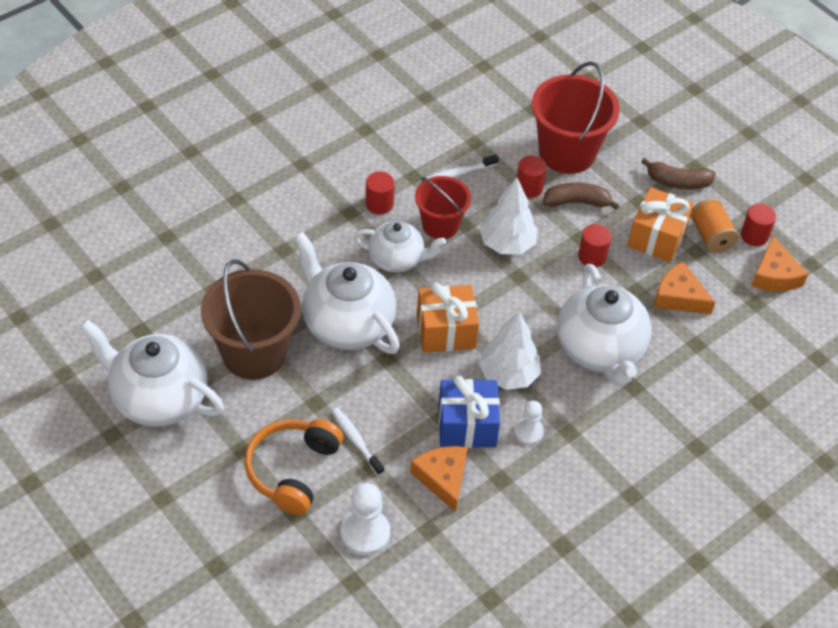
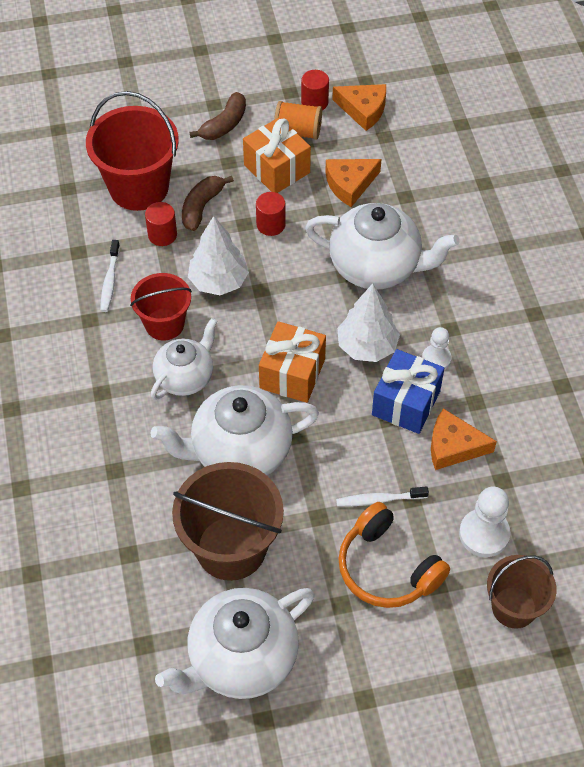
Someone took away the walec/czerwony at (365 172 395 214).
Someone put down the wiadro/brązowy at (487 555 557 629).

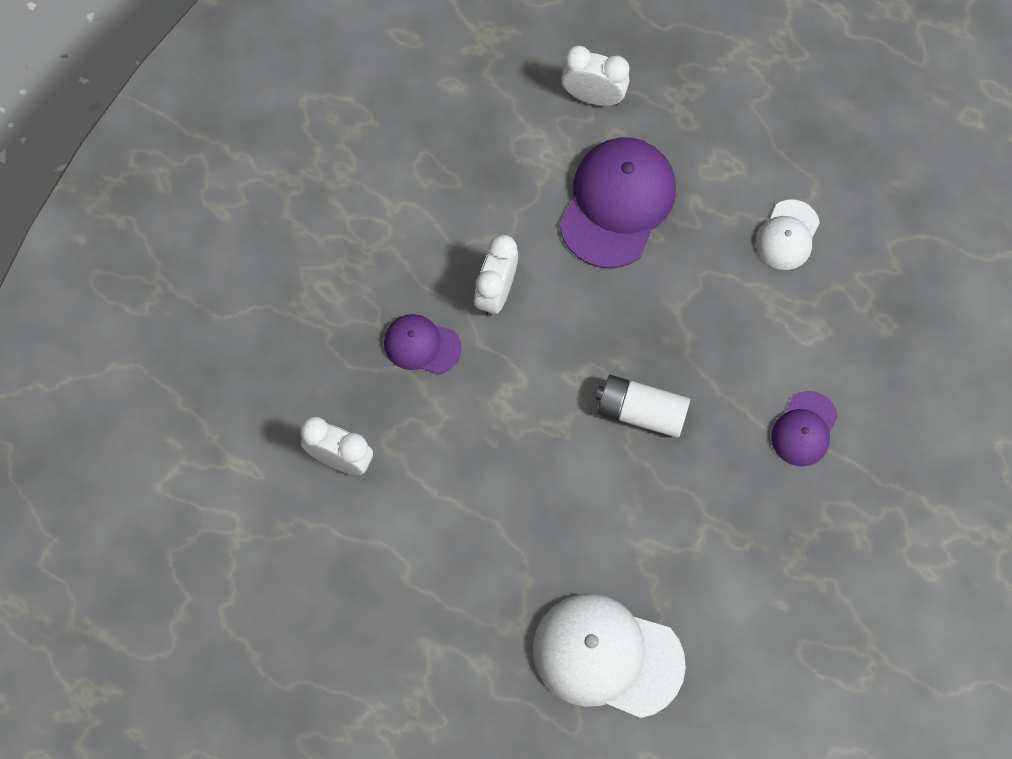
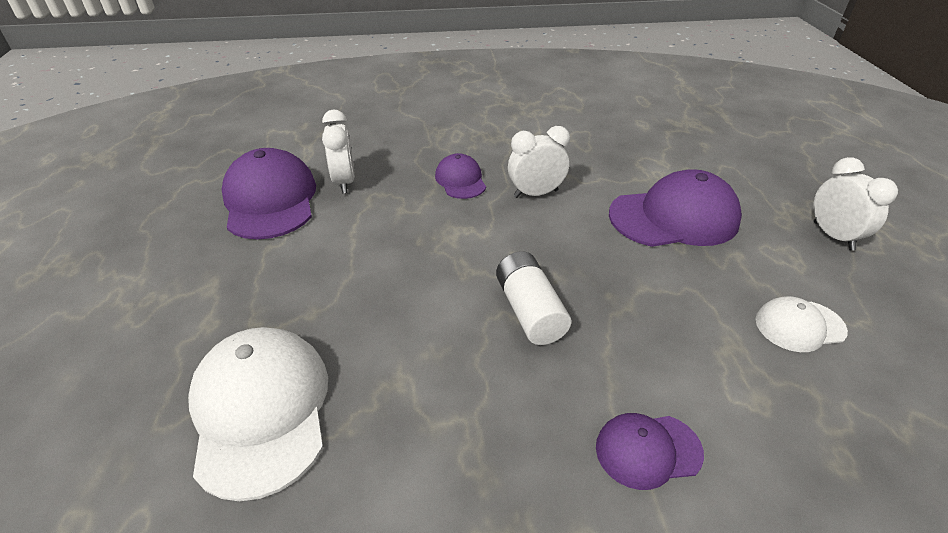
Someone carried the budzik/biały from (561 46 629 106) to (813 157 898 251).
Someone put down the czapka/fioletowy at (222 148 316 239).

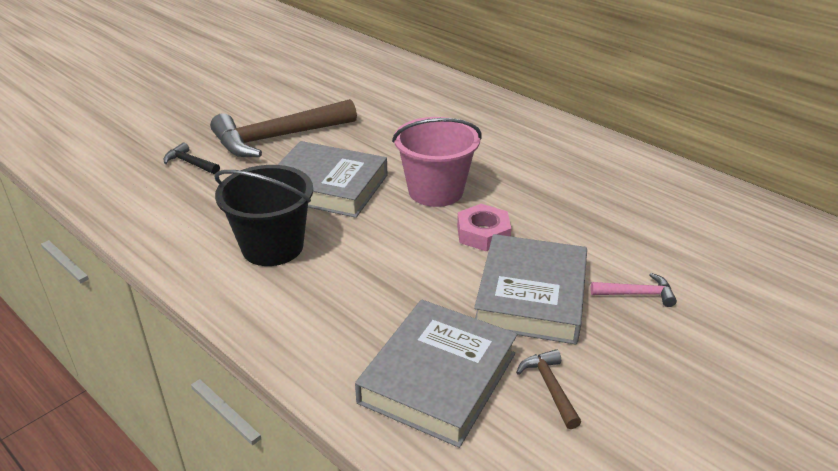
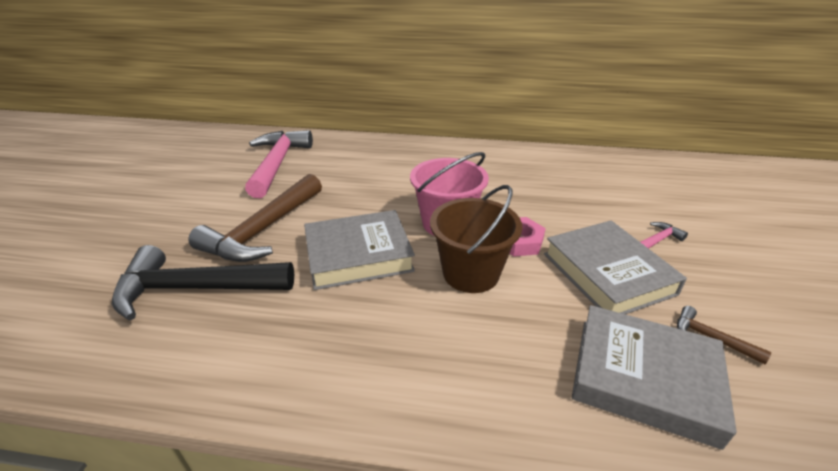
Someone scaled the młotek/czarny at (163 142 220 174) by 2.35.
Someone took away the wiadro/czarny at (214 165 313 266).
Someone rotated the książka/szary at (355 300 518 448) by 60 degrees counterclockwise.
Someone put down the młotek/różowy at (245 130 313 198).
Someone put down the wiadro/brązowy at (430 185 522 293).

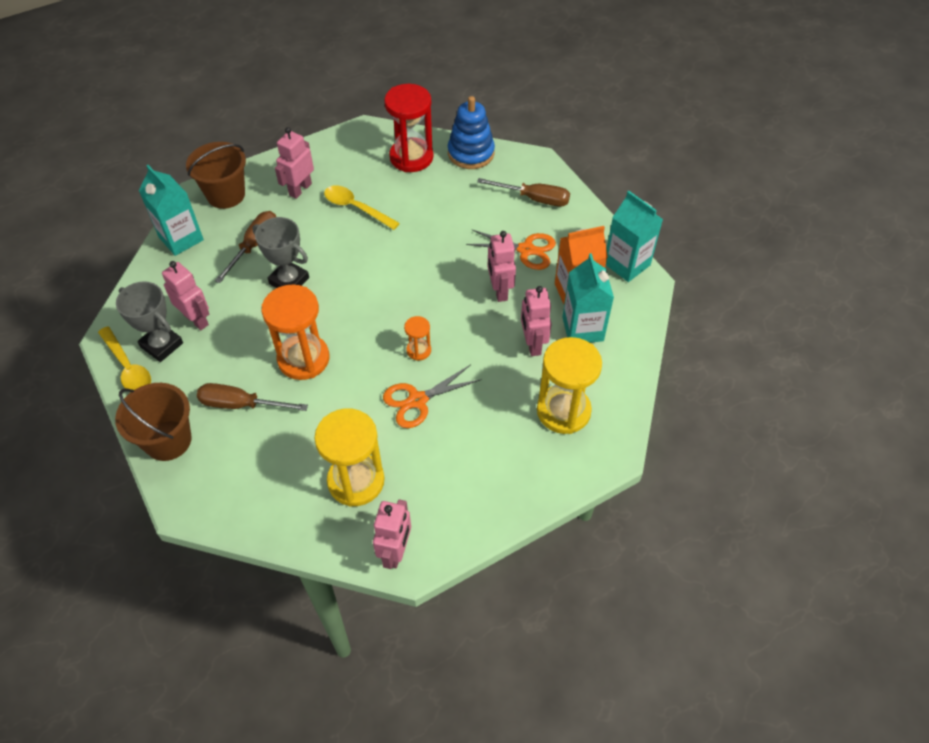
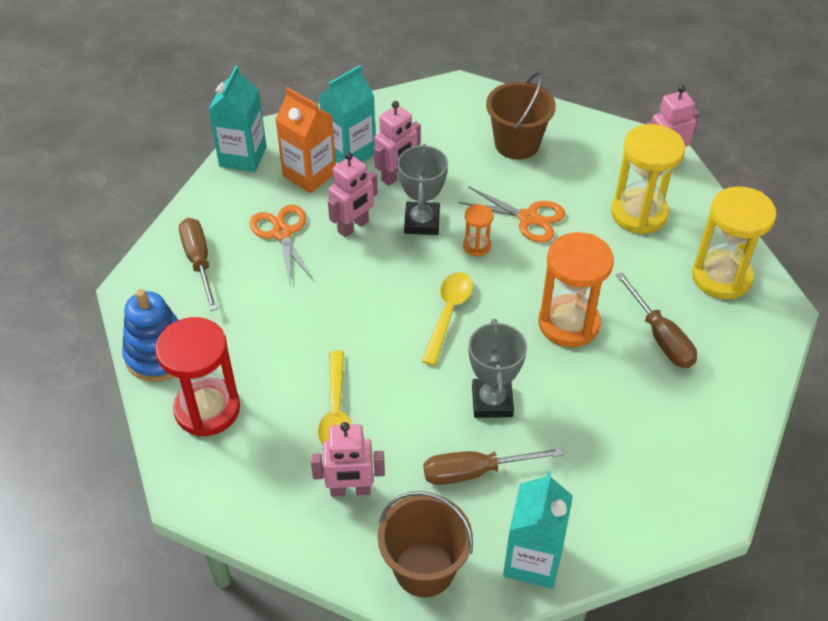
Someone carried the łyżka/żółty from (98 326 151 390) to (421 272 473 366).
Someone carried the wiadro/brązowy from (115 383 192 461) to (486 72 556 160).
Someone carried the puchar/szary from (116 281 183 362) to (397 144 448 235).
Someone took away the robot/różowy at (162 261 209 330).
Someone carried the klepsydra/żółty from (537 337 602 434) to (692 186 777 299).

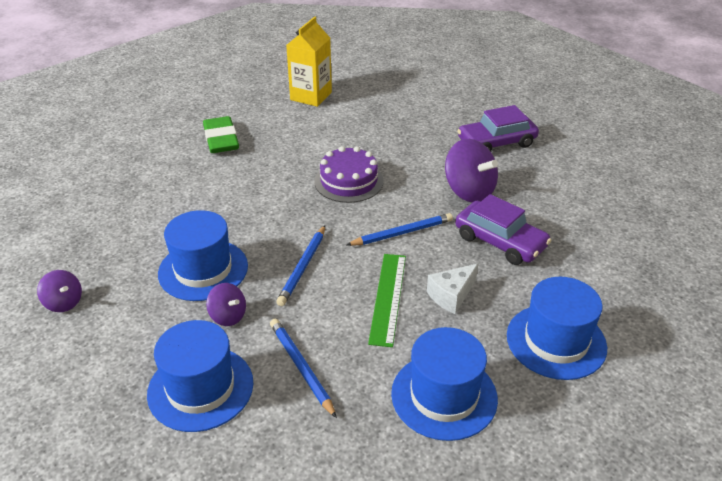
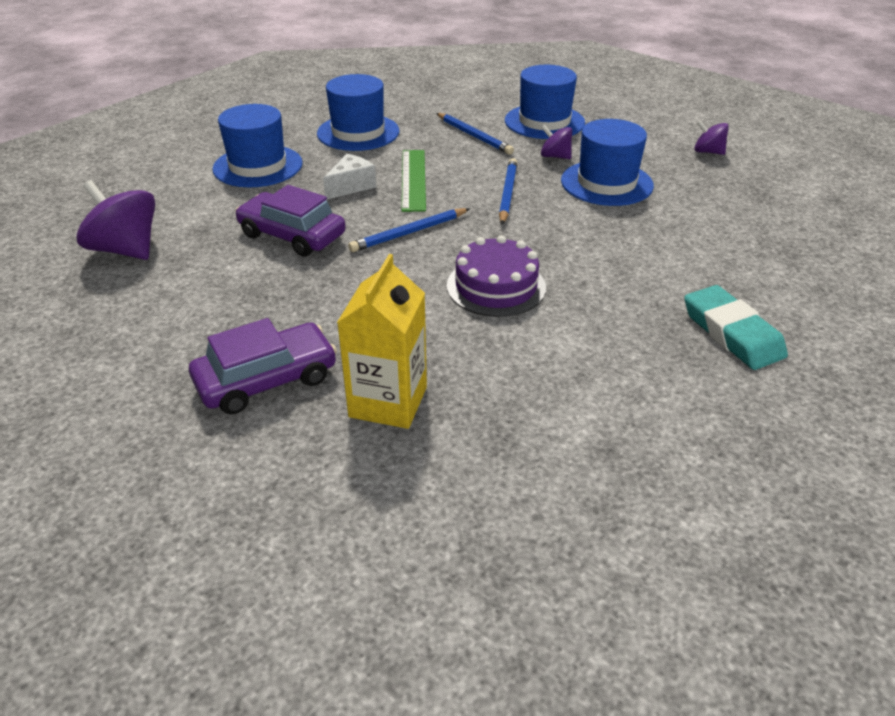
Someone repainted the gumka do mazania/zielony at (203 116 239 153), which became the gumka do mazania/turkusowy at (684 285 788 370).
Someone carried the karton mleka/żółty from (286 16 332 107) to (337 254 427 429).
Someone carried the bączek/fioletowy from (445 139 498 203) to (77 180 155 260).

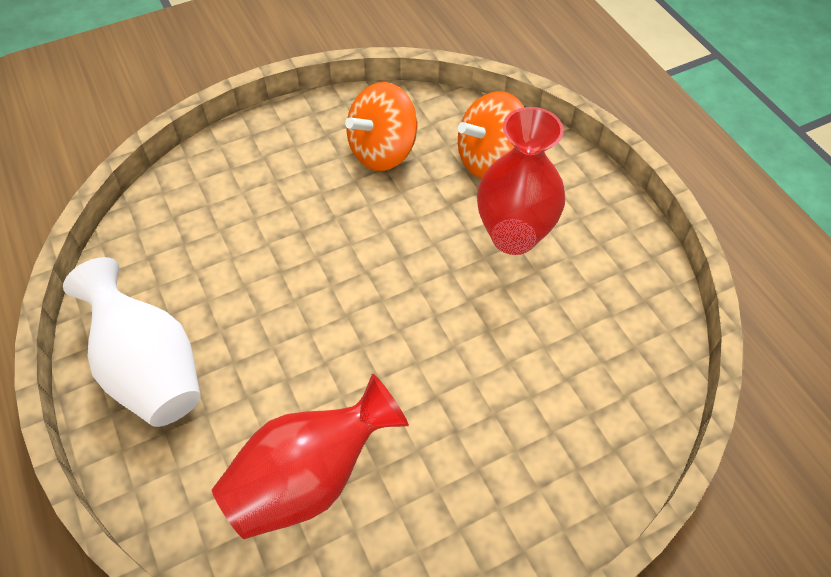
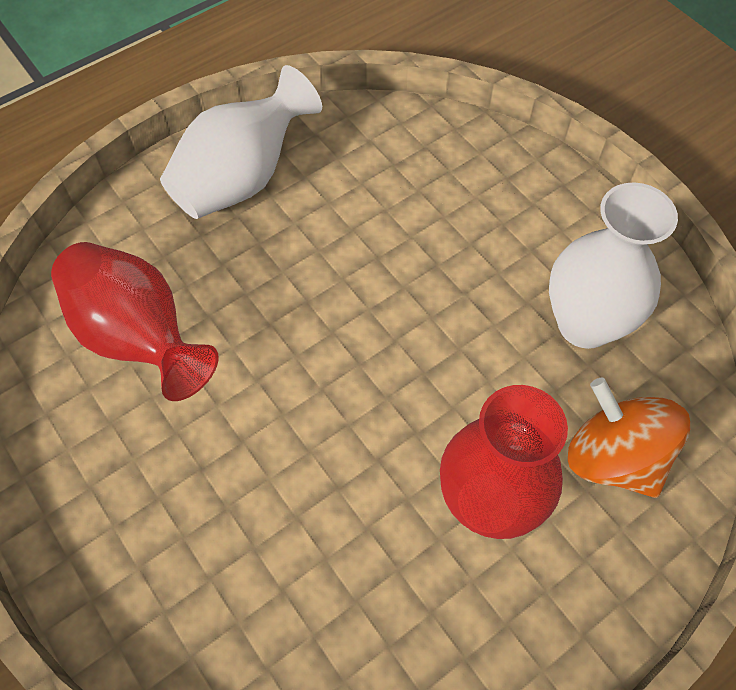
Someone swapped the bączek/pomarańczowy at (345 82 418 171) for the wazon/biały at (549 182 678 349).

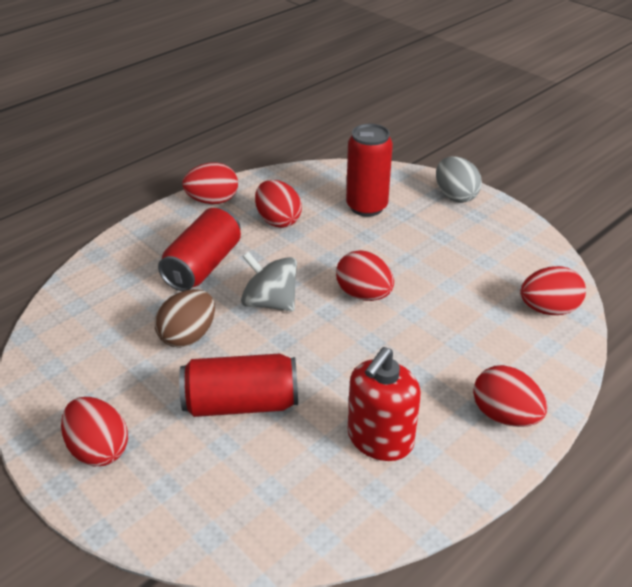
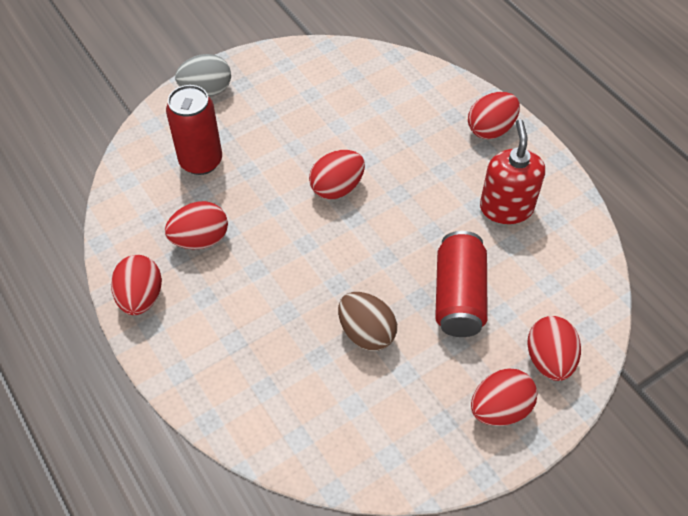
Someone took away the puszka/czerwony at (158 208 241 291).
Someone took away the bączek/szary at (241 252 297 311).
Someone rotated the dozownik mydła/czerwony at (348 347 421 461) by 135 degrees counterclockwise.
Someone carried the jajko/czerwony from (520 266 586 315) to (527 316 581 381).

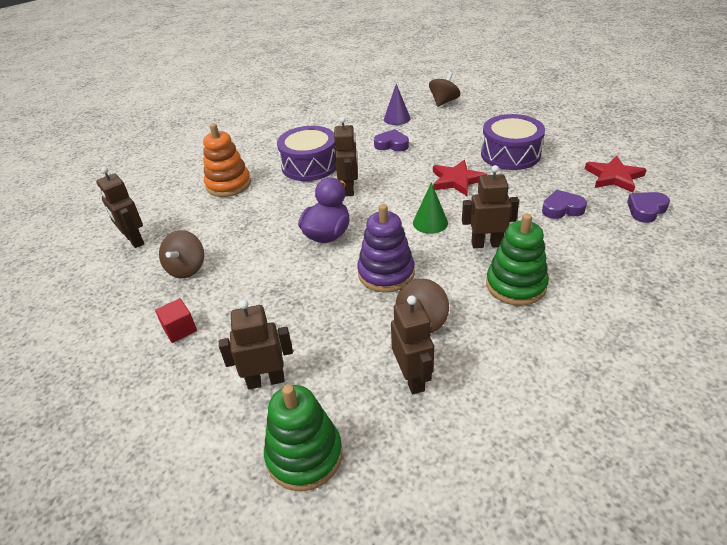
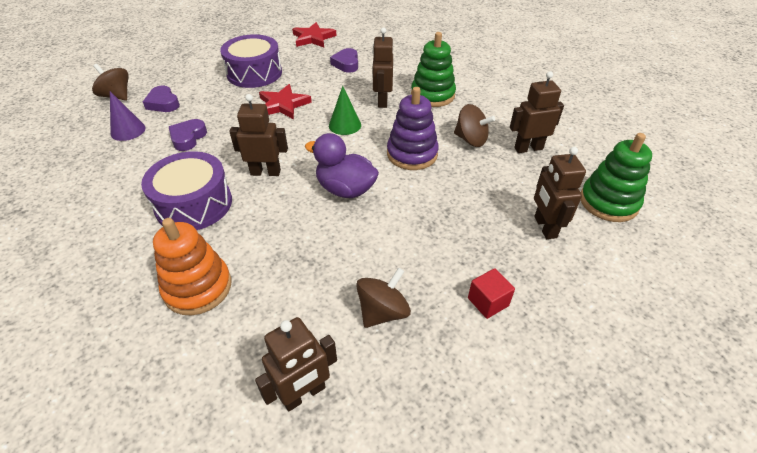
Someone rotated the bączek/brązowy at (159 230 204 278) by 60 degrees counterclockwise.
Someone carried the serce/fioletowy from (627 192 670 223) to (143 86 180 112).

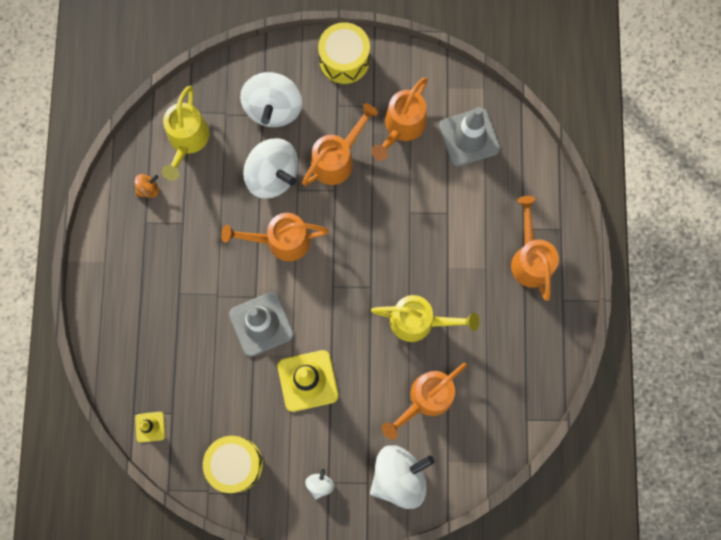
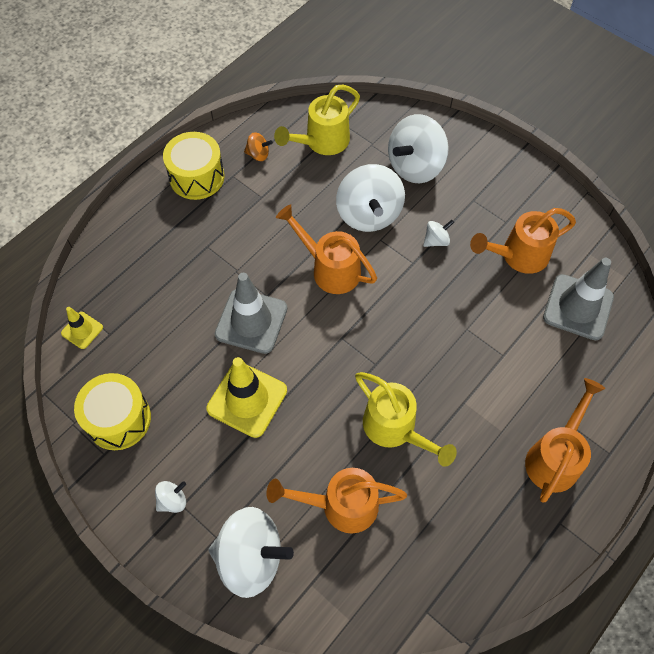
Someone swapped the konewka/pomarańczowy at (302 103 378 186) for the bączek/biały at (423 220 454 247).
Someone carried the bęben/żółty from (318 22 370 84) to (163 132 224 200).

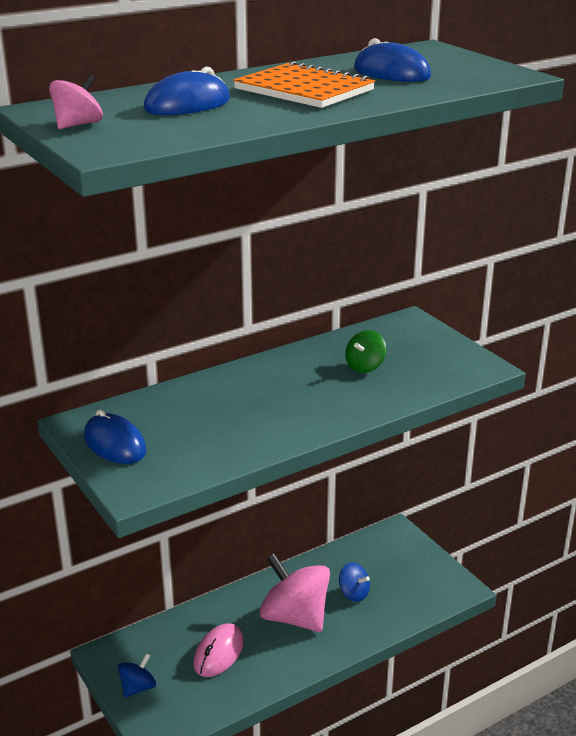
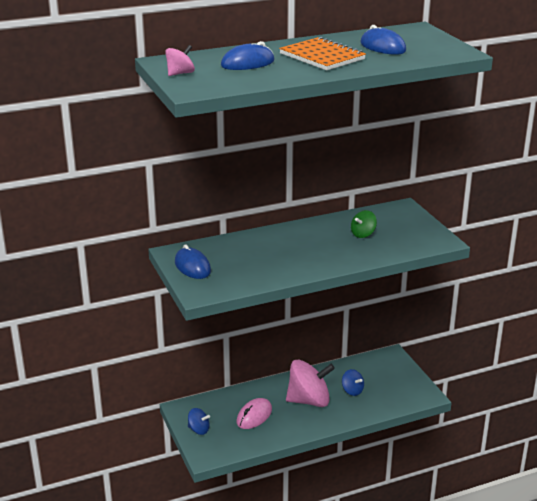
Someone rotated the bączek/niebieski at (118 653 156 698) by 60 degrees clockwise.
Someone rotated the bączek/różowy at (260 553 330 632) by 120 degrees clockwise.

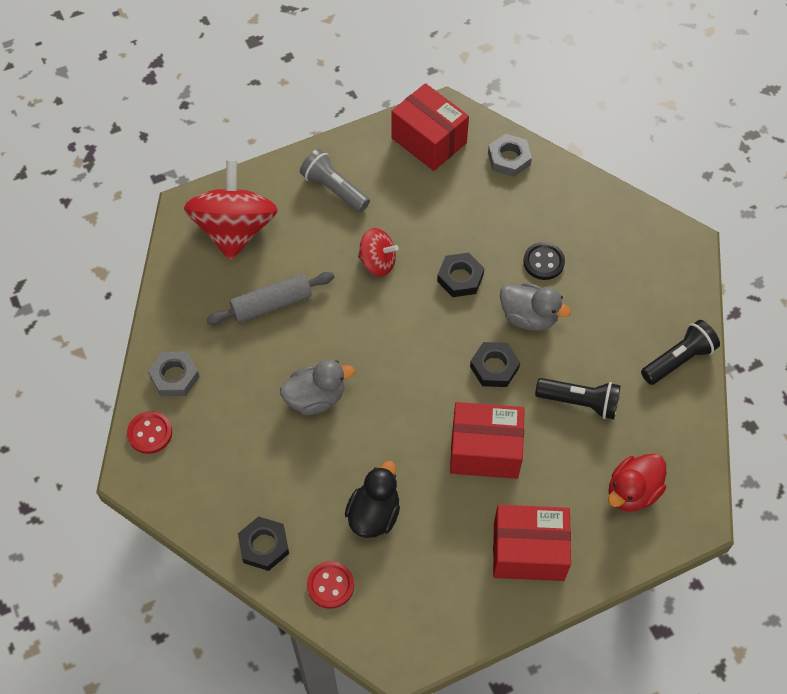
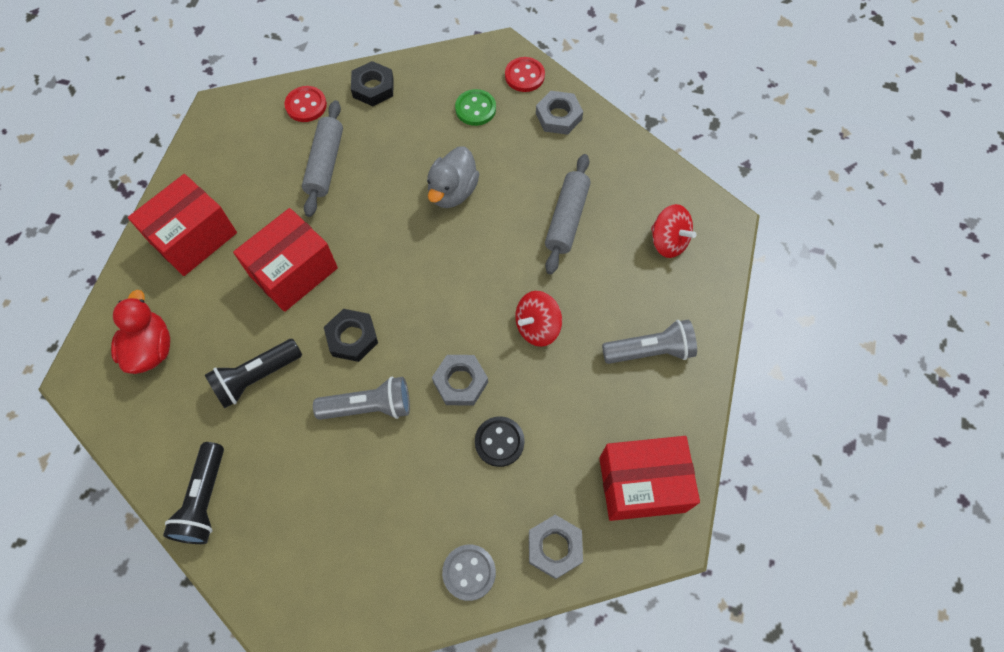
Someone scaled the bączek/czerwony at (184 160 278 261) by 0.52.
Someone swapped the kaczka/czarny at (345 461 400 538) for the wałek do ciasta/szary at (302 100 343 217).
Someone repainted the nakrętka/czarny at (437 253 484 297), which became the nakrętka/szary at (432 355 488 405).
Someone swapped the kaczka/szary at (500 283 571 331) for the latarka/szary at (313 377 410 420).
Someone carried the guzik/czarny from (523 242 565 280) to (475 416 525 467).
Someone put down the guzik/szary at (442 545 496 601).
Someone put down the guzik/zielony at (455 89 496 126).

